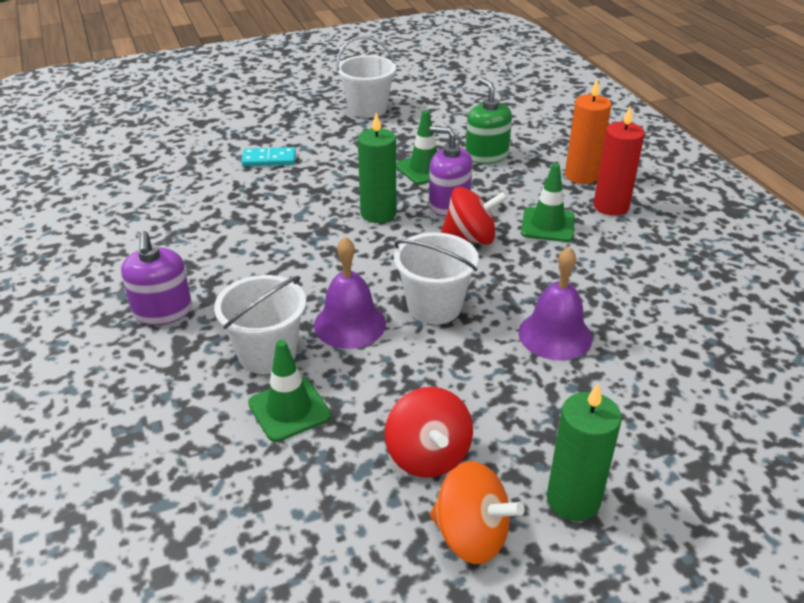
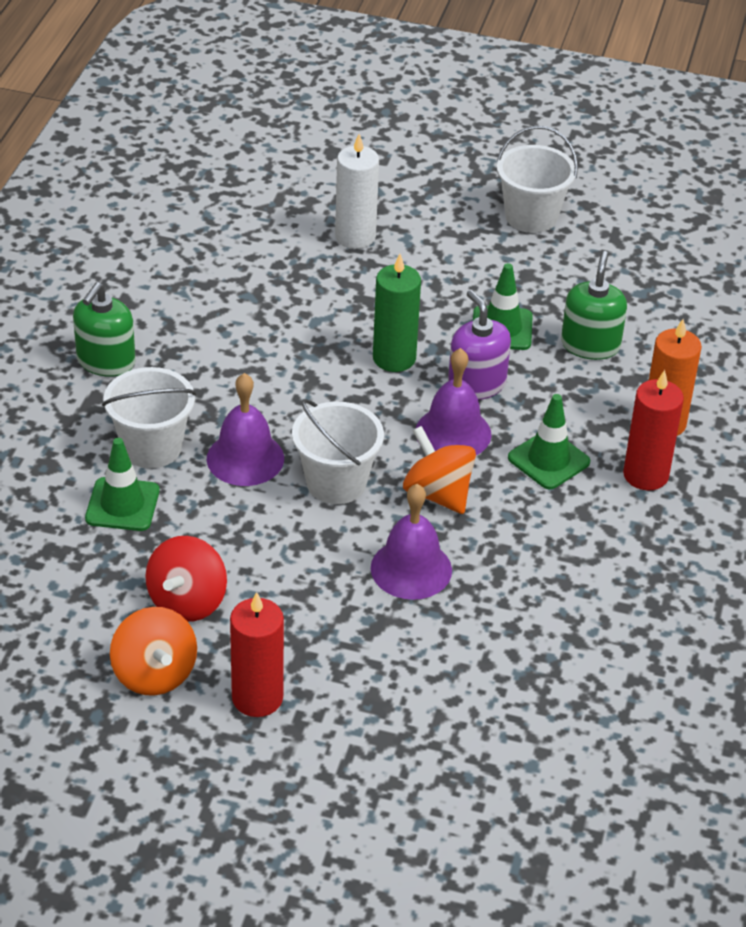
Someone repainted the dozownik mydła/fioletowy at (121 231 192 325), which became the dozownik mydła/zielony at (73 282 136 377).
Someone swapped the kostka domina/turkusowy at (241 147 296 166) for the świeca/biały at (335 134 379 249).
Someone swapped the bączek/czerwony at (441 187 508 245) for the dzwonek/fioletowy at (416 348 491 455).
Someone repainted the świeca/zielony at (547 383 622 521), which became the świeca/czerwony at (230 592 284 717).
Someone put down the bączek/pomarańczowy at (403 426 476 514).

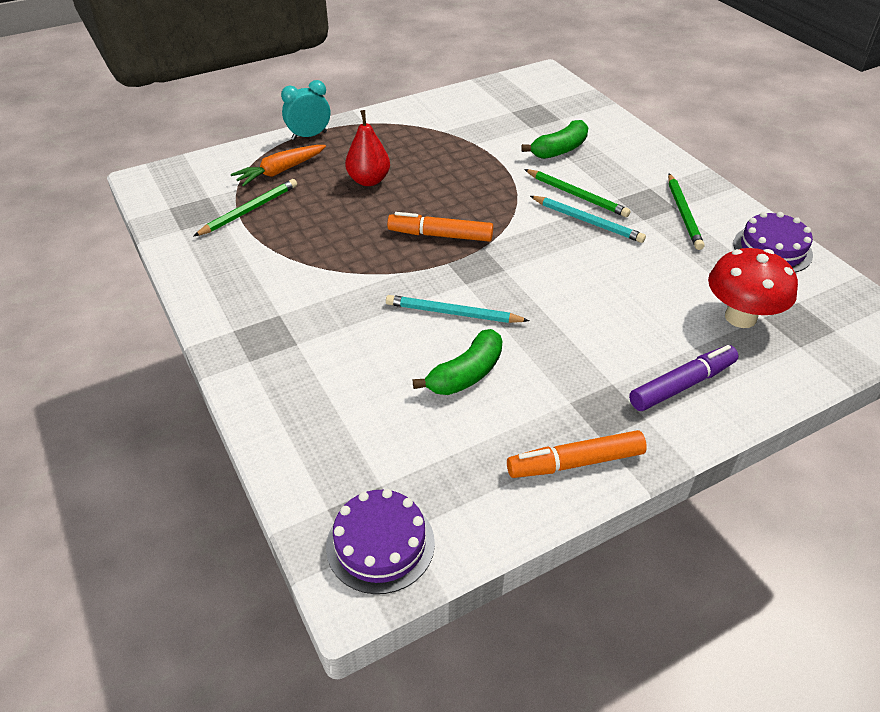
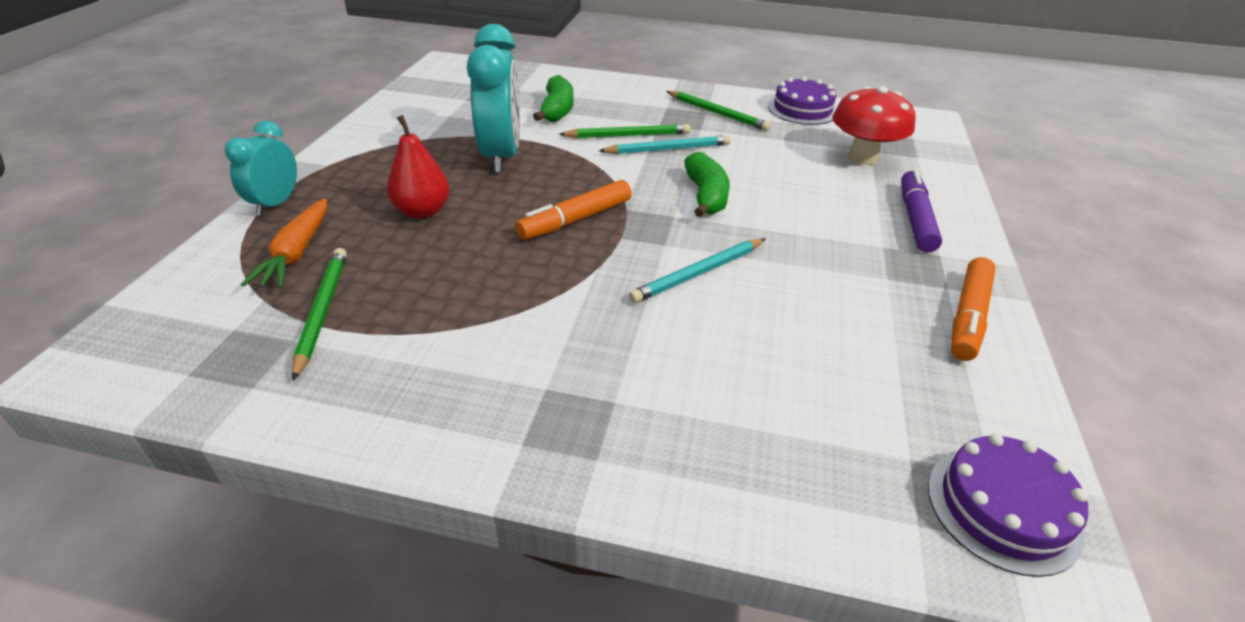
Someone carried the banan/zielony from (413 329 502 395) to (684 152 730 217).
Someone put down the budzik/turkusowy at (467 24 520 173).

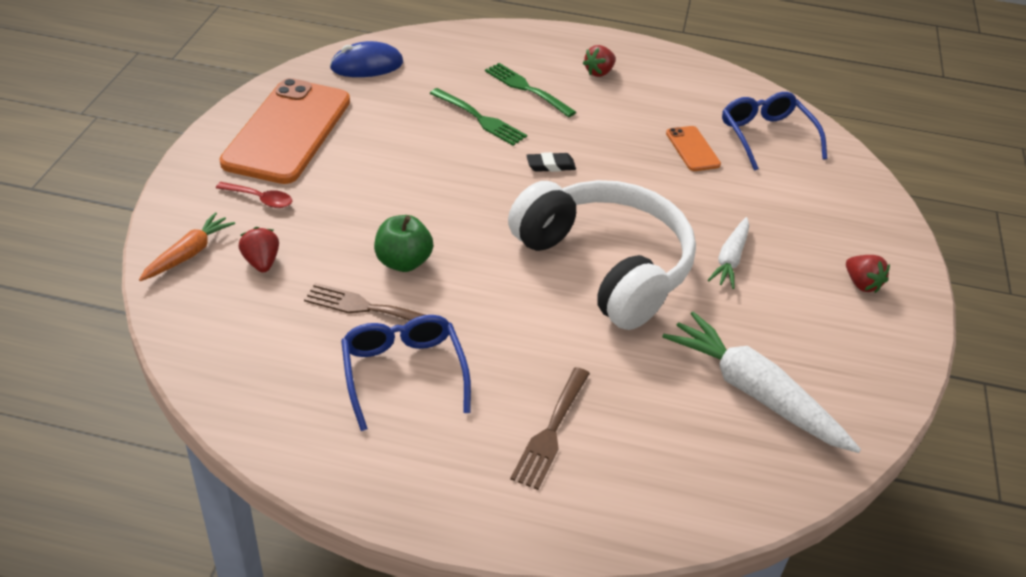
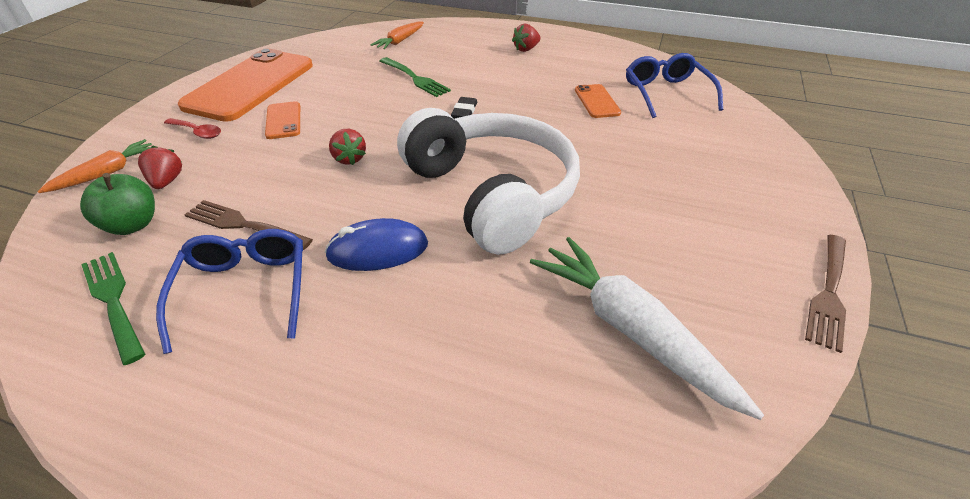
Someone carried the myszka/niebieski from (330 41 403 77) to (325 218 428 271).
Someone carried the jabłko/zielony from (374 215 433 272) to (80 173 155 235).
Someone carried the widelec/zielony from (485 63 576 117) to (81 252 145 365).
Someone carried the widelec/brązowy from (510 367 590 490) to (805 235 846 353).
Someone rotated the gumka do mazania/czarny at (526 152 576 172) by 75 degrees counterclockwise.
Someone took away the marchewka/biały at (708 217 749 289).
Someone carried the truskawka/czerwony from (846 255 890 293) to (329 129 366 165).
Someone put down the telefon/pomarańczowy at (265 101 300 139).
Someone put down the marchewka/pomarańczowy at (371 22 424 49).

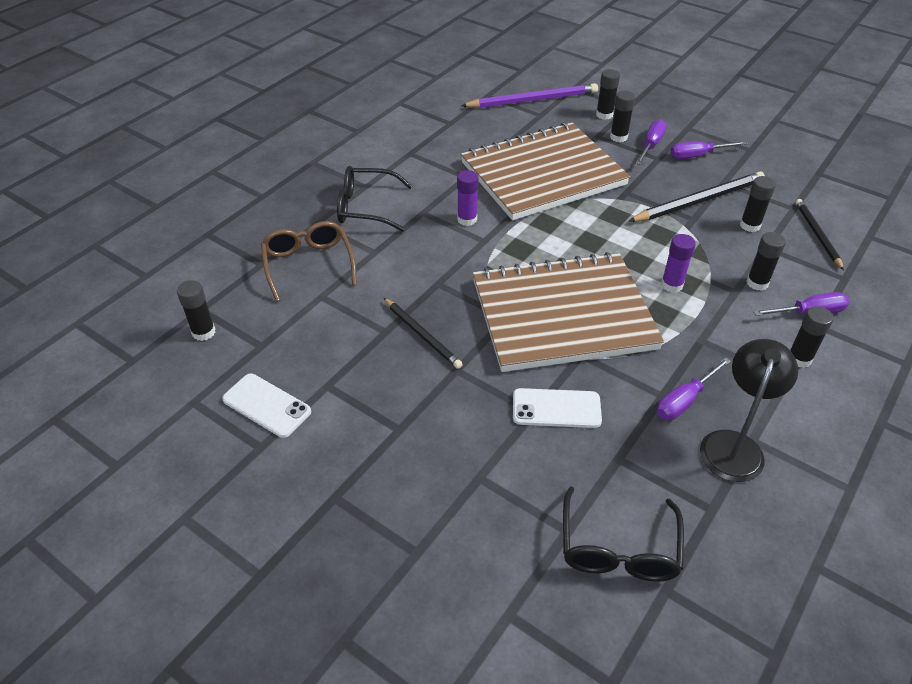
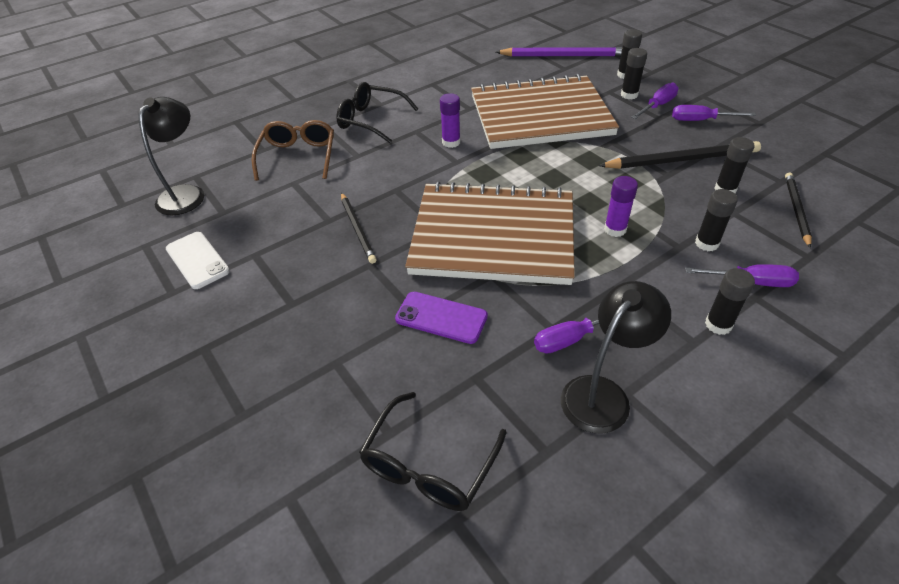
Someone swapped the klej w sztyfcie/czarny at (177 280 215 341) for the lampka/czarny at (138 97 204 215).
Someone repainted the telefon/biały at (513 388 602 428), which became the telefon/fioletowy at (395 292 488 344).

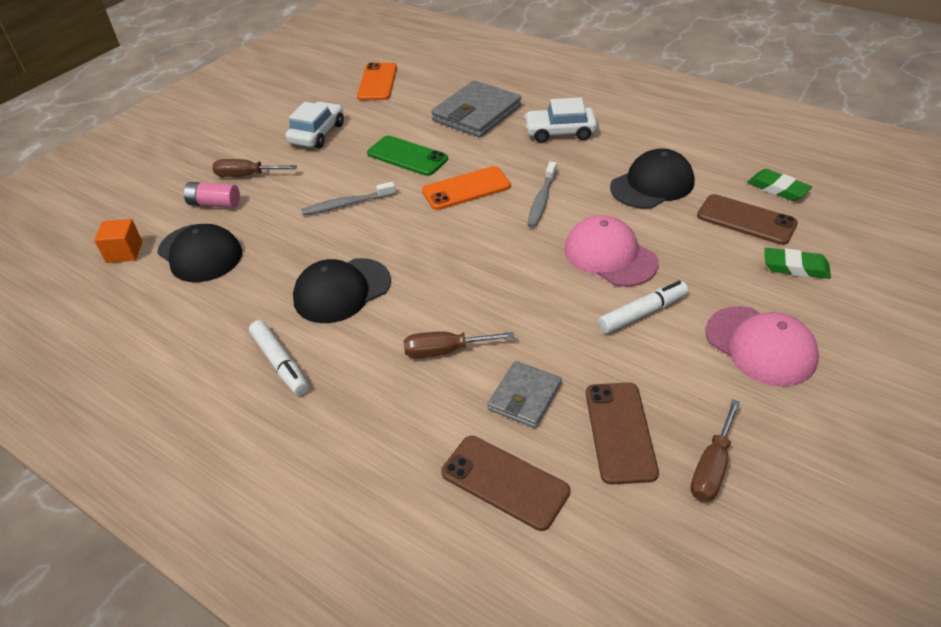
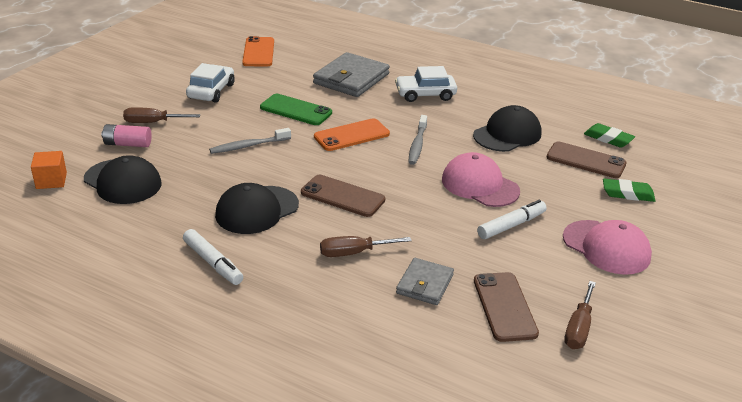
Someone carried the telefon/brązowy from (441 436 570 531) to (301 175 385 217).

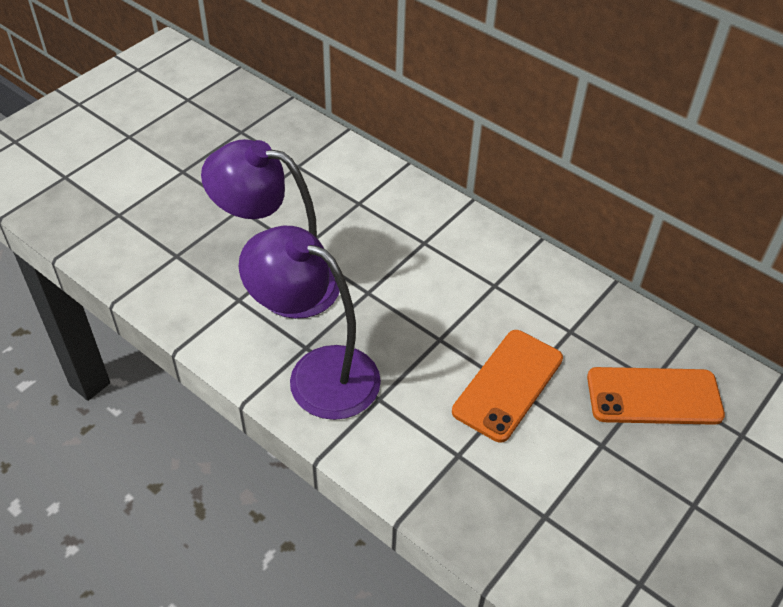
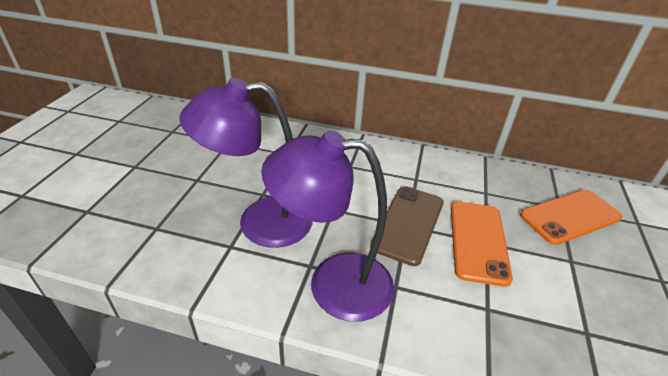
Someone put down the telefon/brązowy at (370 186 444 266).

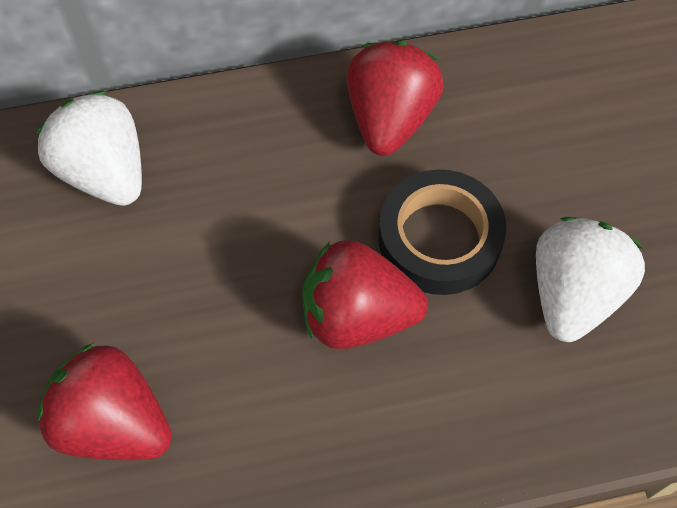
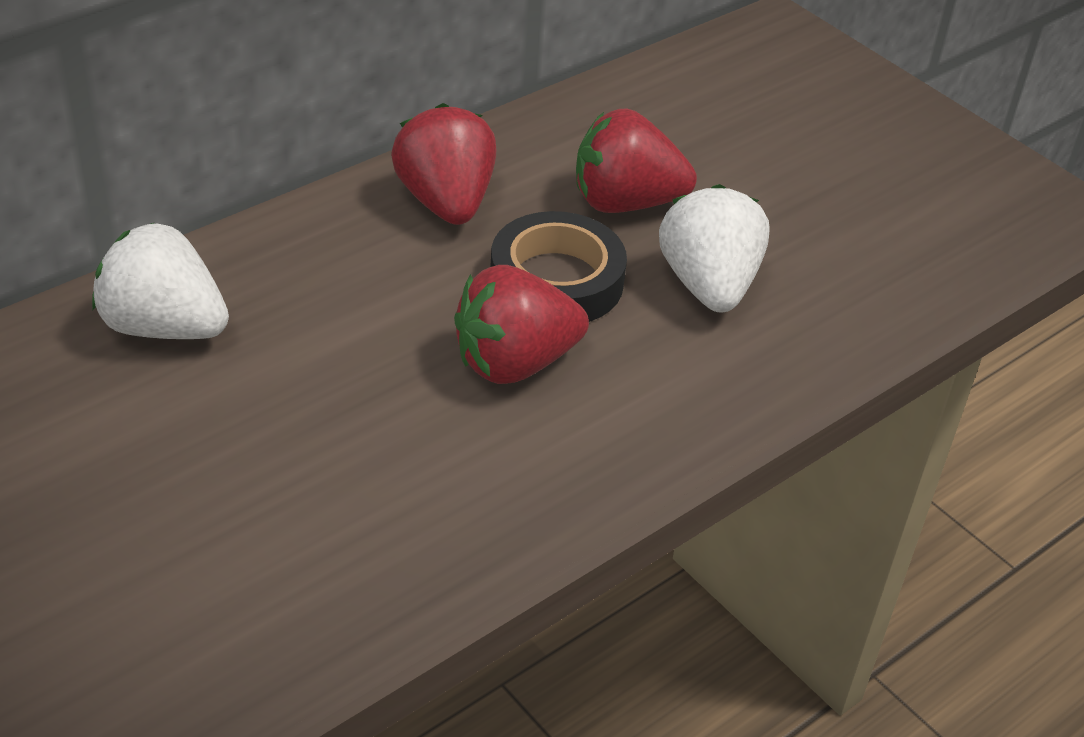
Someone carried the truskawka/czerwony from (37 343 172 460) to (576 108 697 213).

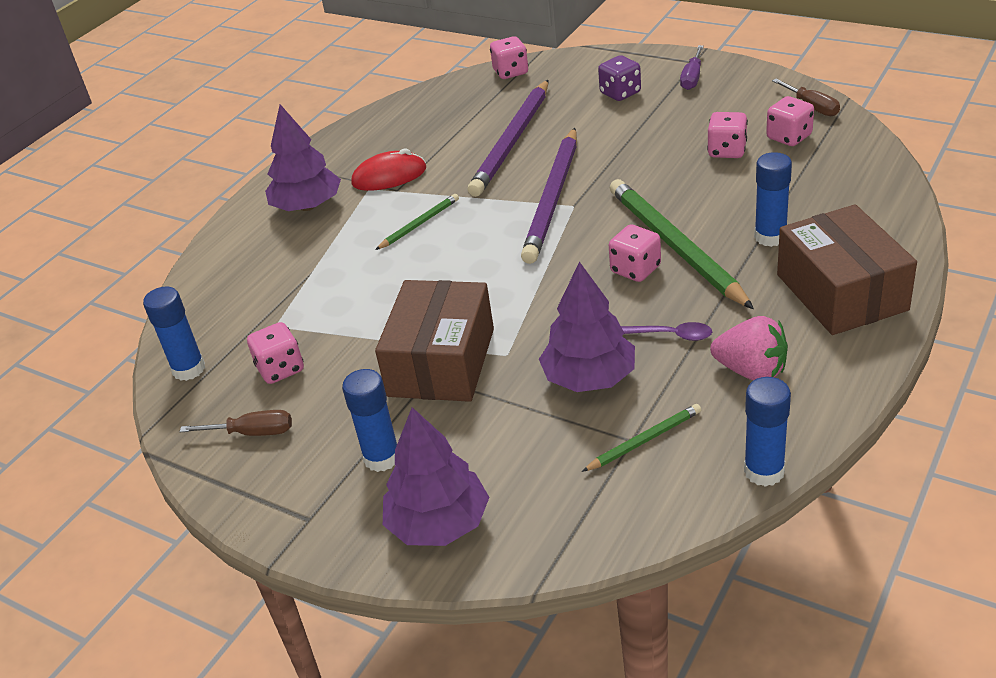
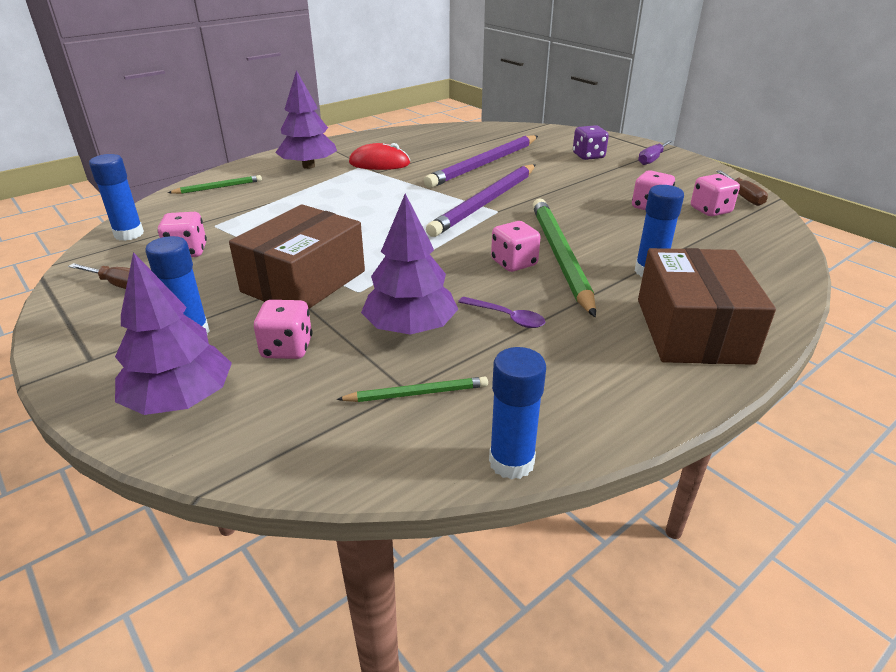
Someone carried the ołówek/zielony from (375 194 459 250) to (168 175 262 194).
Someone carried the kostka do gry/różowy from (490 36 528 79) to (254 300 312 359).
Someone took away the truskawka/różowy at (710 316 788 380).

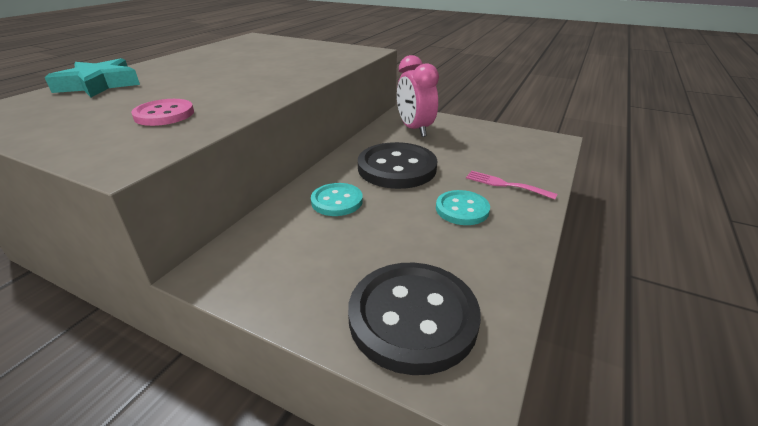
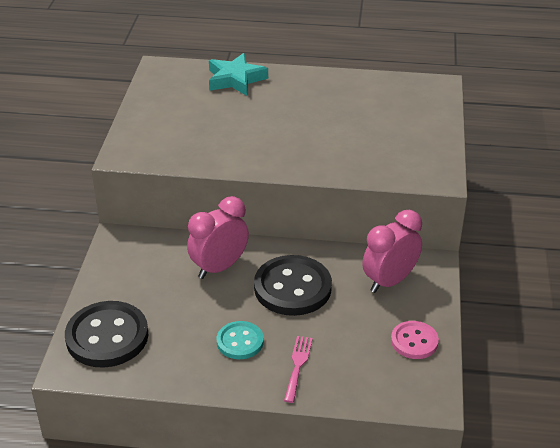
Someone carried the guzik/różowy from (131 99 194 126) to (391 321 439 359).
Someone swapped the guzik/turkusowy at (311 183 363 216) for the budzik/różowy at (187 196 249 279).

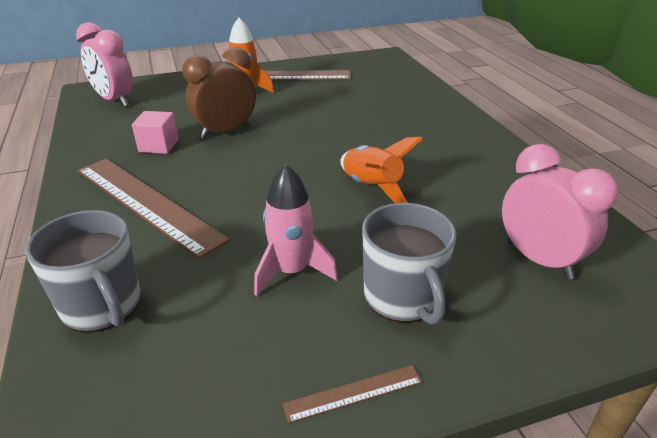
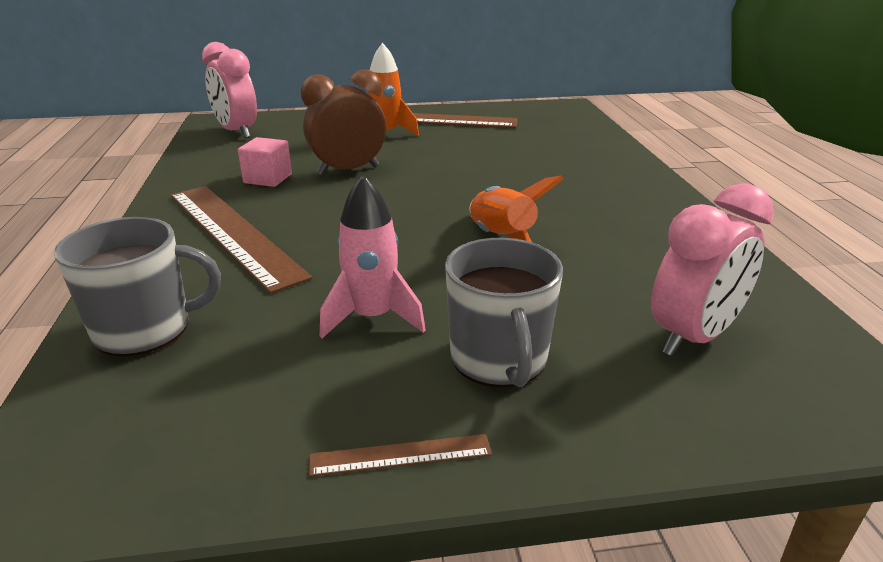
Someone rotated the kubek/szary at (25 210 141 333) by 75 degrees counterclockwise.
Someone rotated the budzik/różowy at (502 144 619 280) by 75 degrees clockwise.

